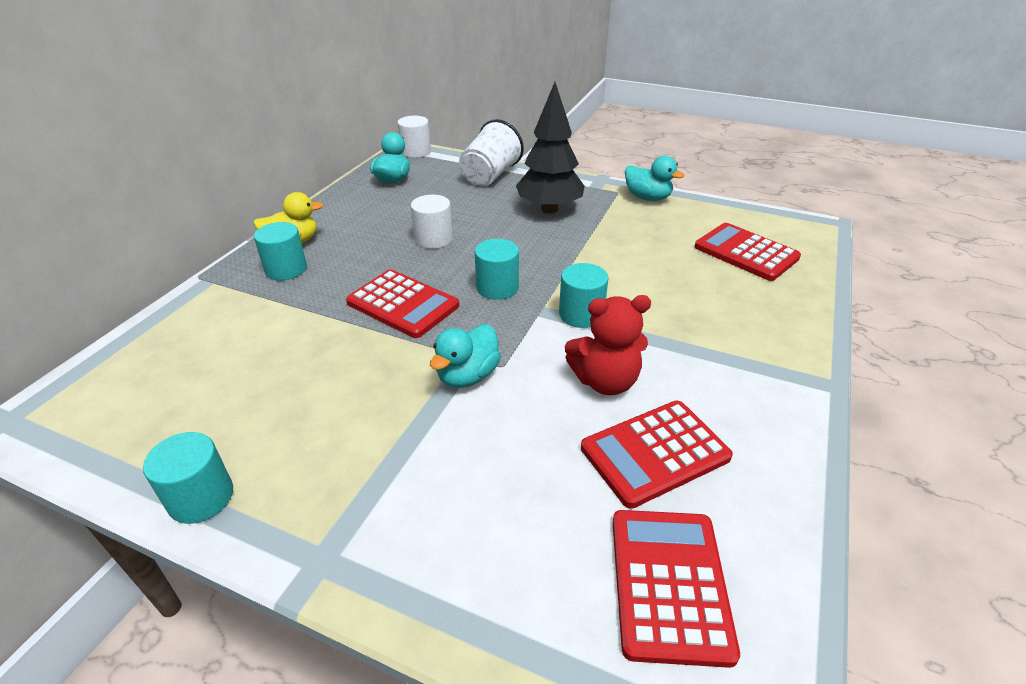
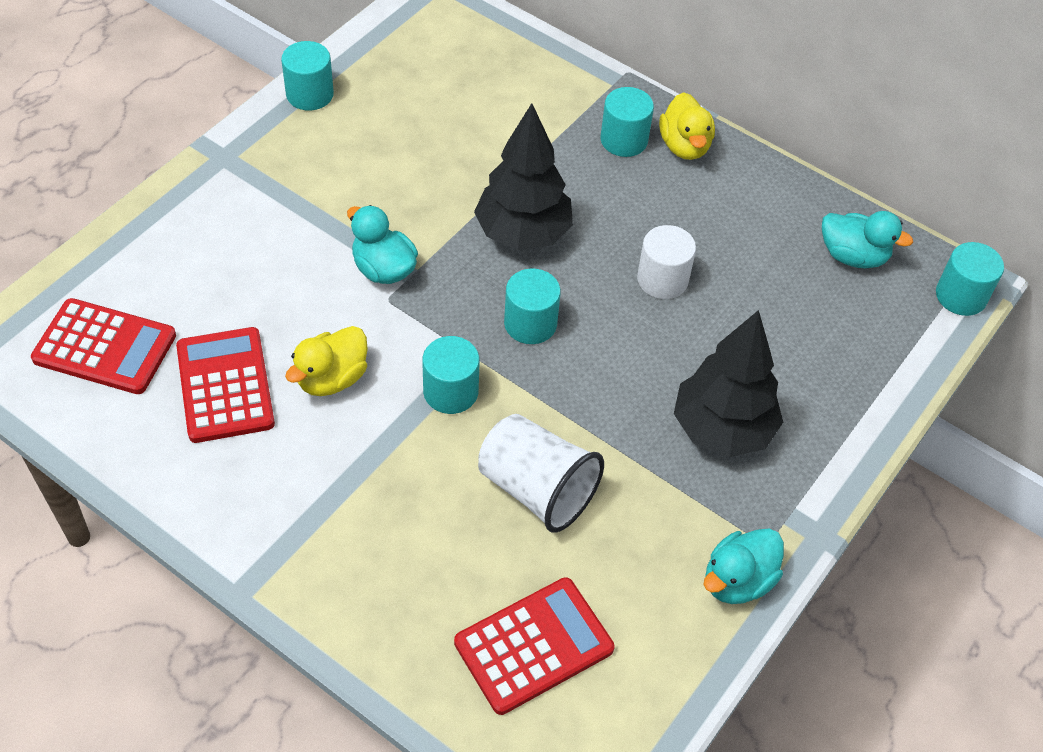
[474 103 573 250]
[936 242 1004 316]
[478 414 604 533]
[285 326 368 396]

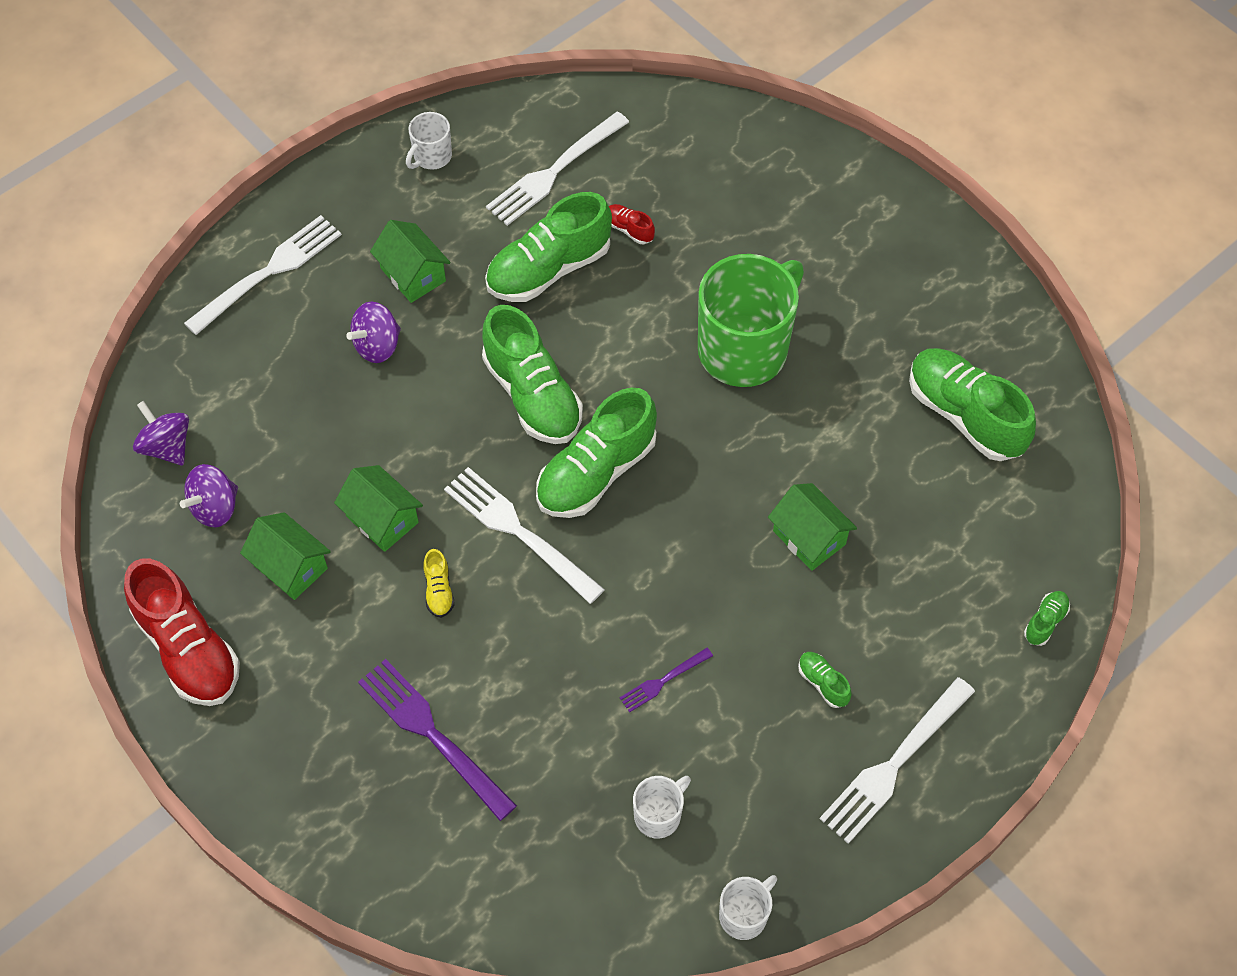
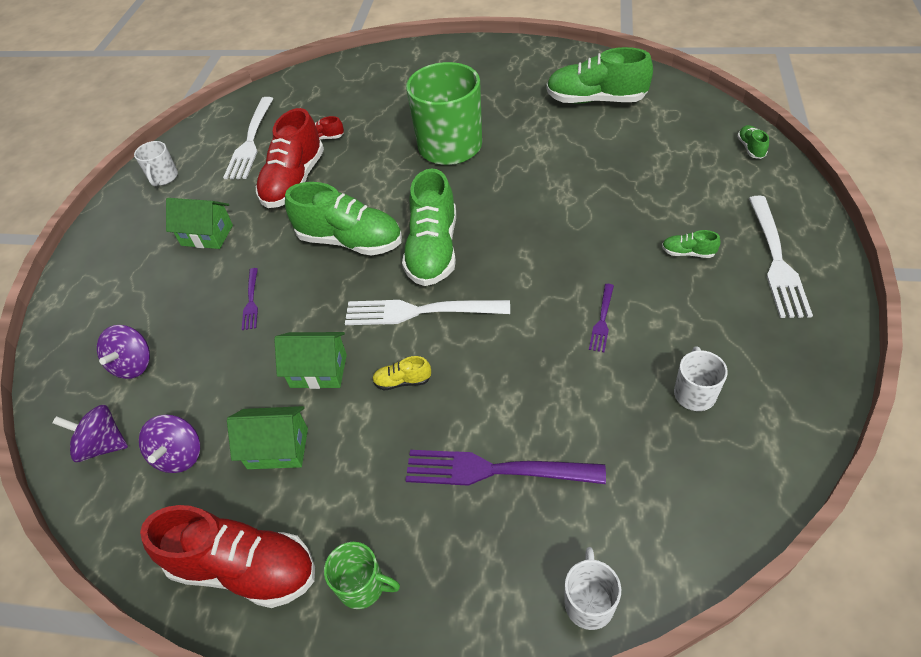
[184 215 342 335] (first image)
[97 325 150 379]
[372 356 431 391]
[256 108 324 208]
[565 547 621 630]
[768 483 857 571] (first image)
[242 268 258 330]
[324 542 400 609]

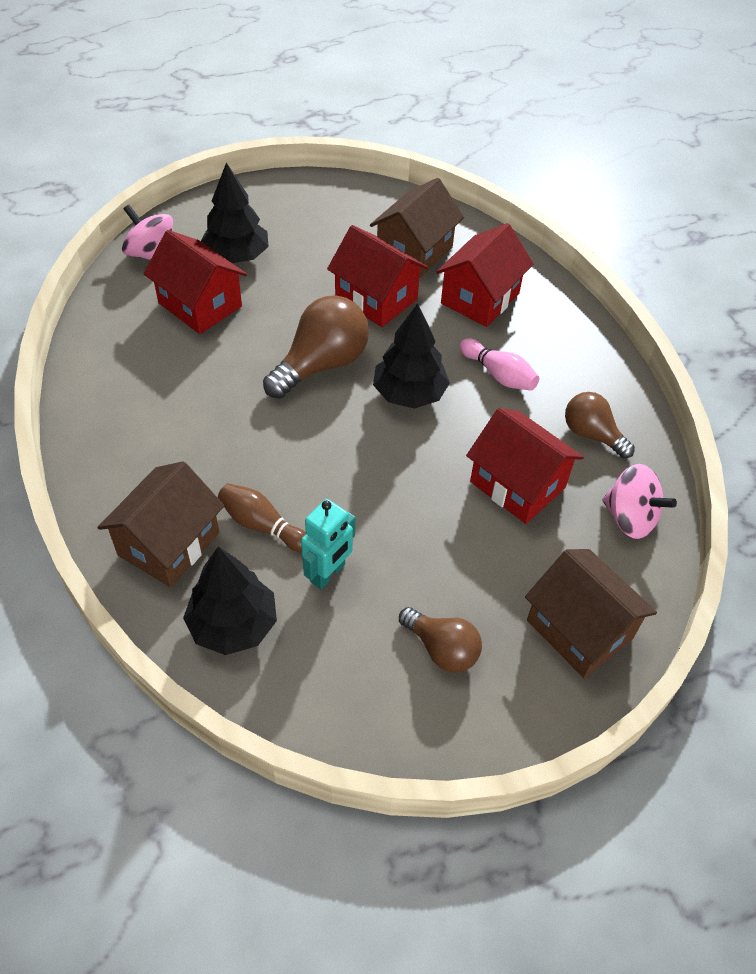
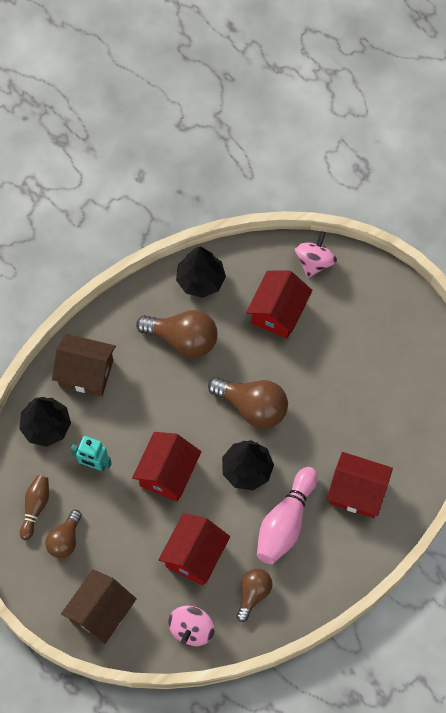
[176 247 226 298]
[20 475 49 540]
[132 432 201 502]
[370 178 464 278] (first image)
[257 467 318 564]
[136 310 217 358]

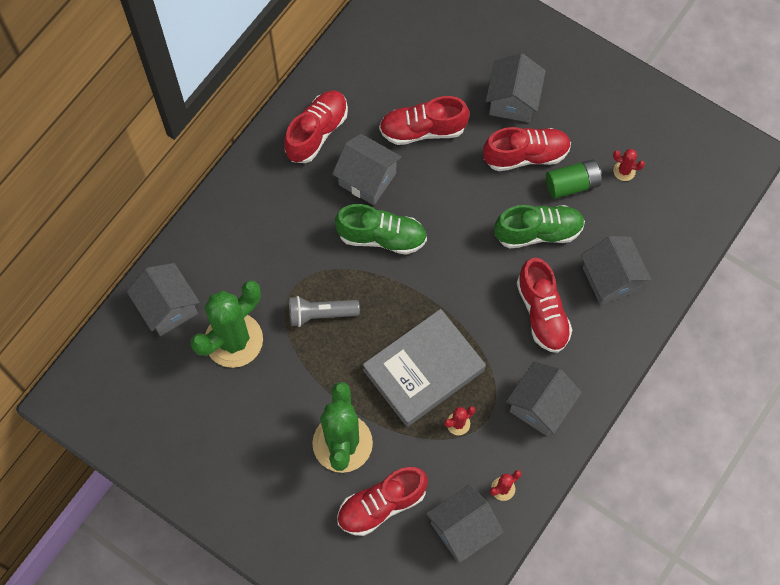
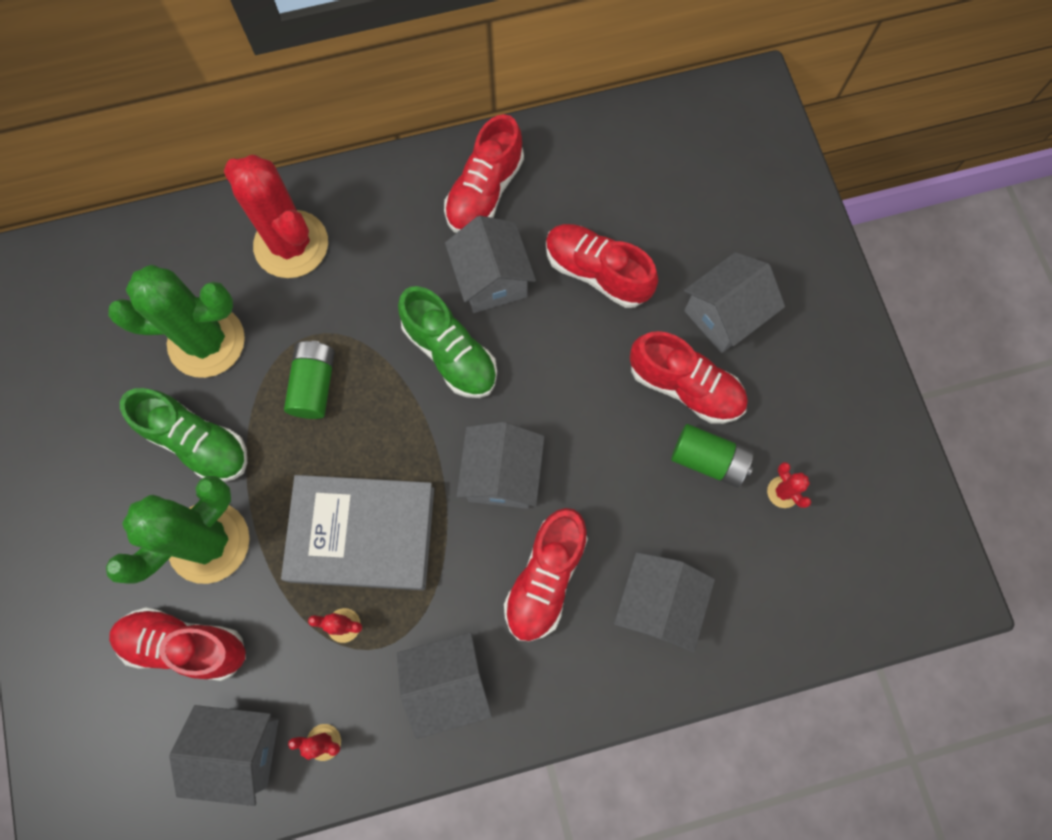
[456 422 545 509]
[444 114 524 233]
[284 341 335 419]
[120 388 247 482]
[224 155 328 278]

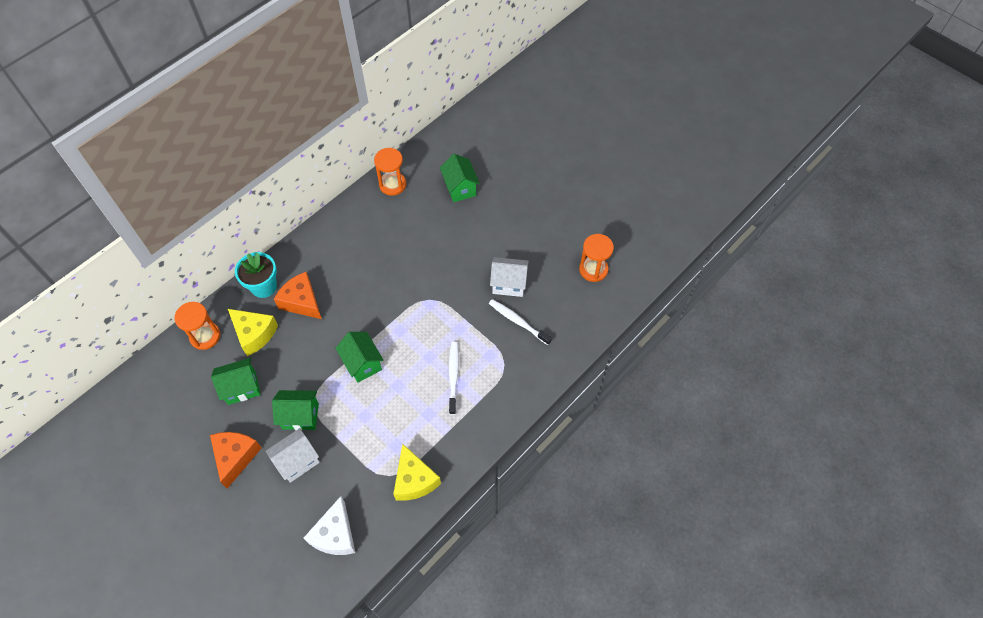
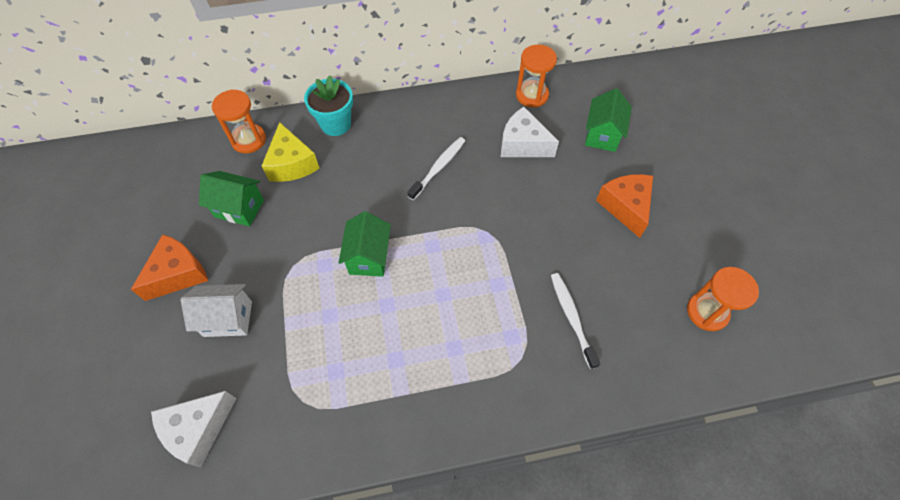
[272 390 319 430] (first image)
[596 174 653 238]
[393 444 441 501] (first image)
[408 137 465 200]
[490 257 529 297] (first image)
[501 107 559 157]

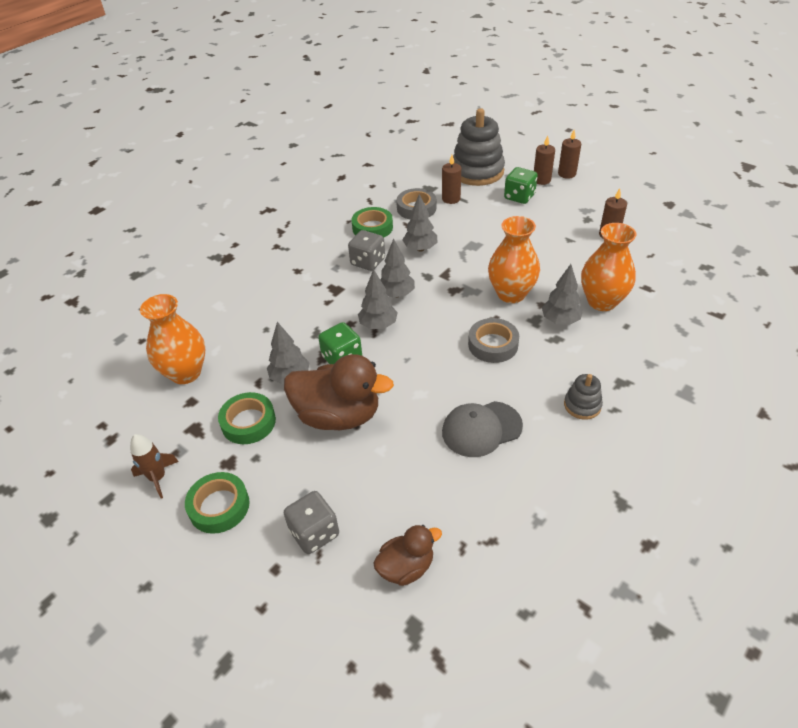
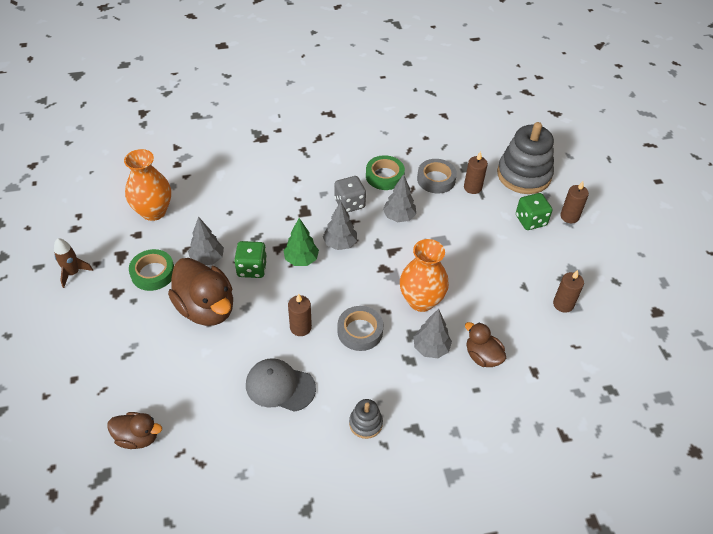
[185 472 250 534] (first image)
[284 491 339 554] (first image)
[283 218 319 266]
[288 294 312 336]
[465 322 506 367]

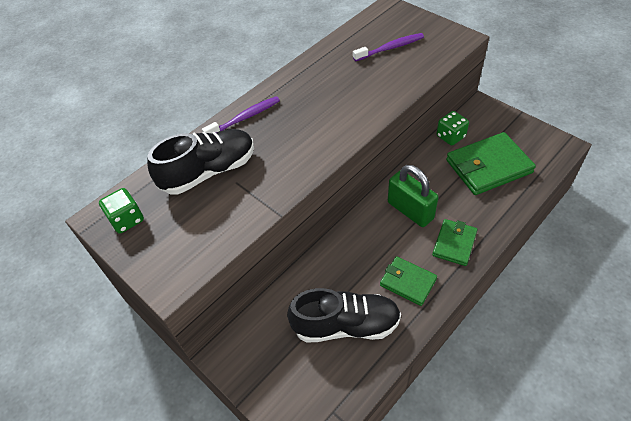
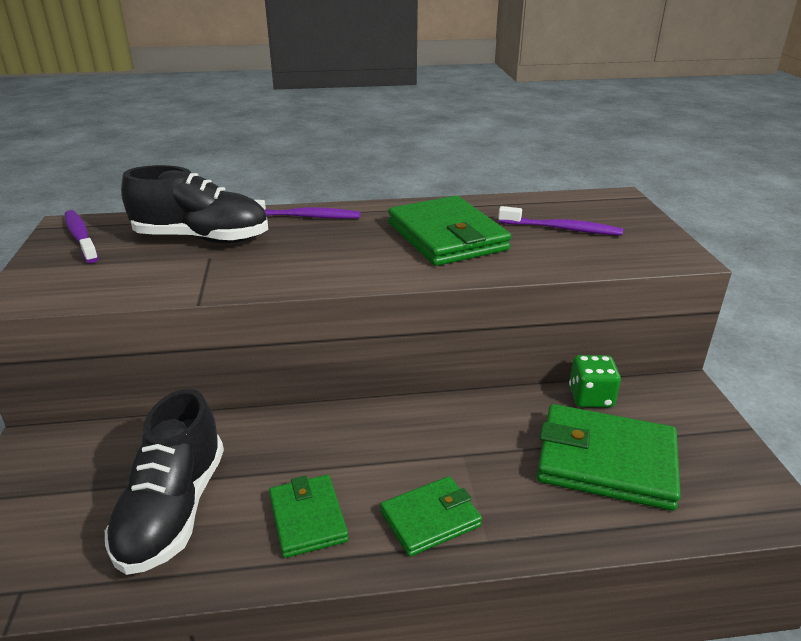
[65 210 99 263]
[105 389 224 575]
[388 165 438 227] (first image)
[388 196 511 266]

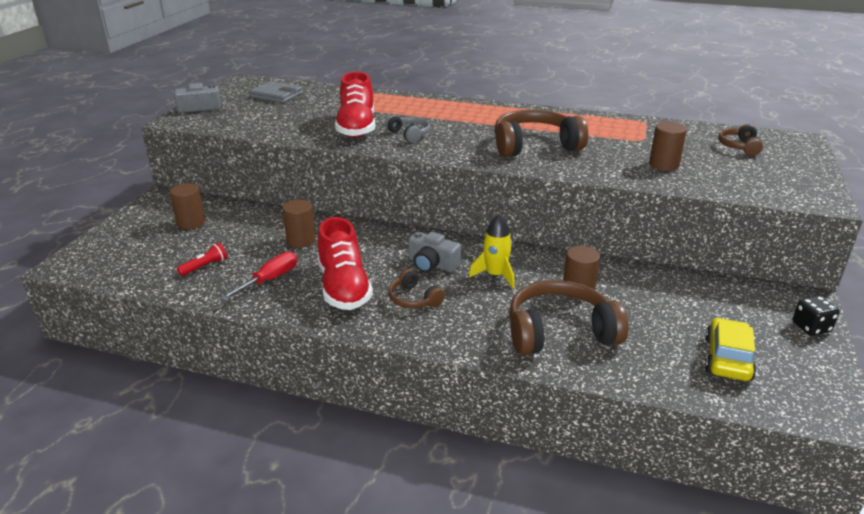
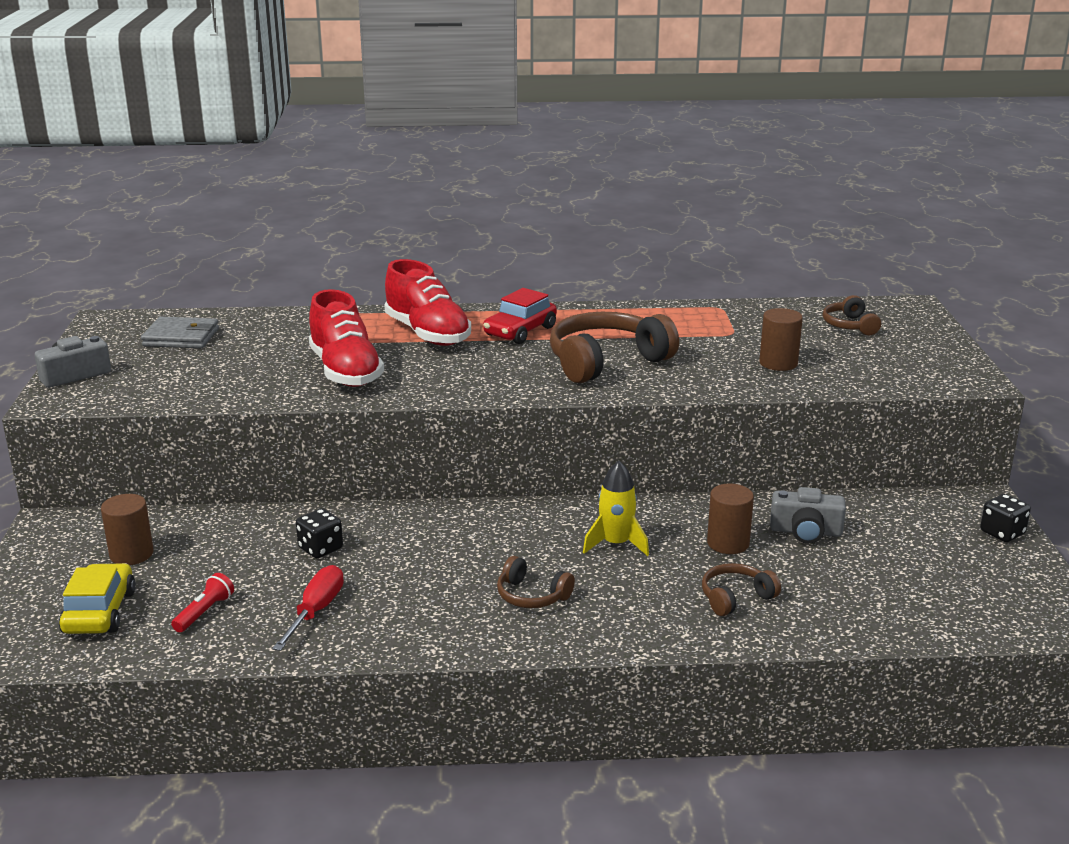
[296 508 343 558]
[385 259 471 346]
[385 115 430 143] (first image)
[770 487 846 544]
[702 563 781 616]
[59 563 136 634]
[483 288 557 344]

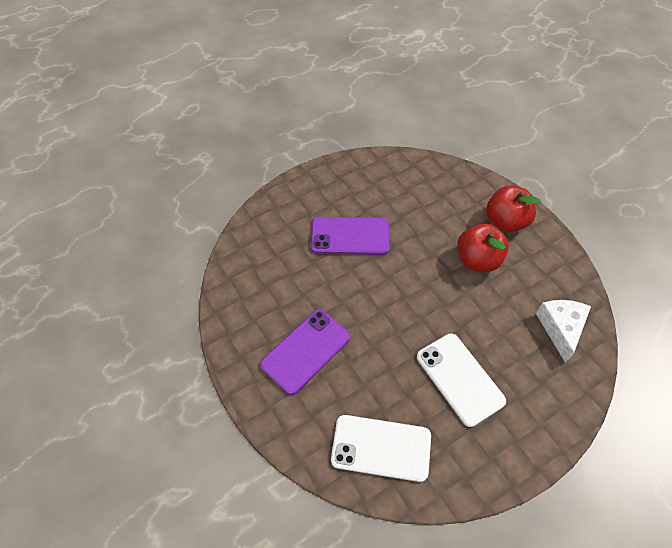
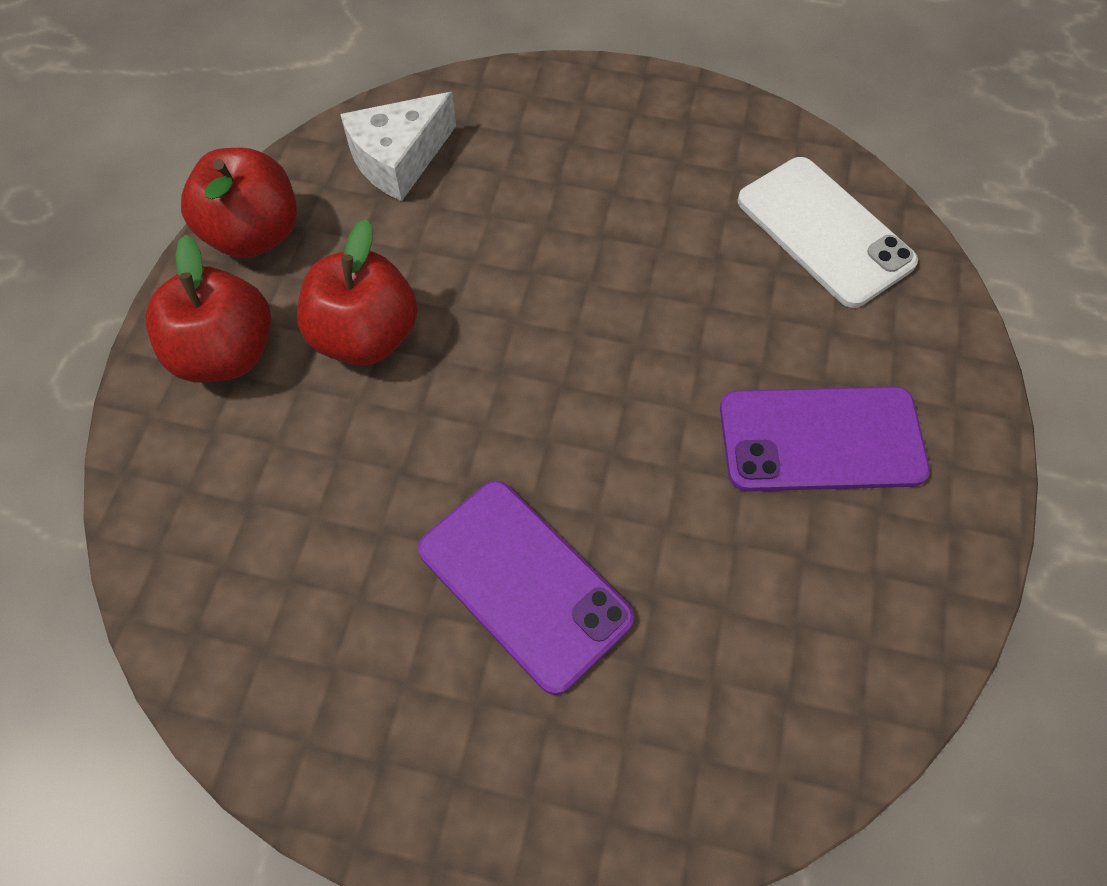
[417 333 506 427] (first image)
[181 148 297 258]

